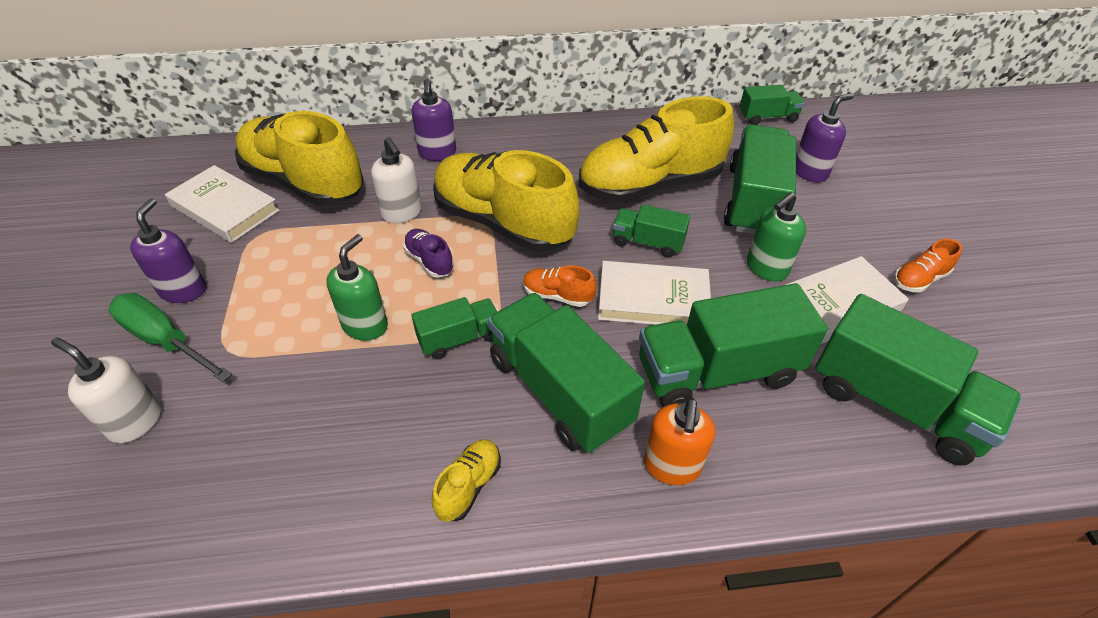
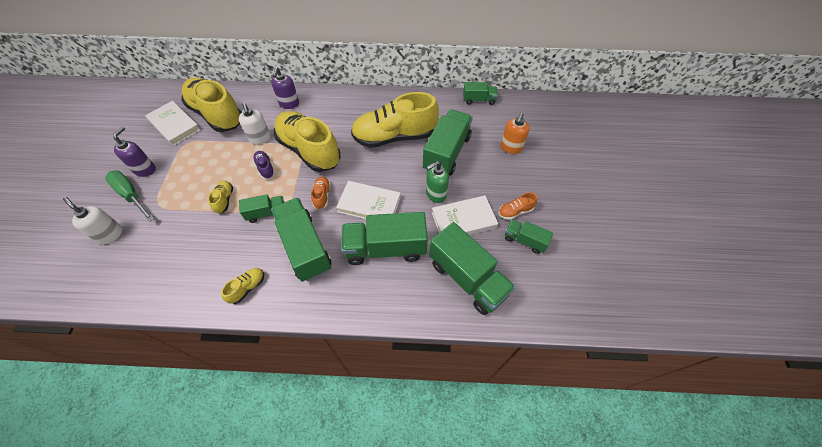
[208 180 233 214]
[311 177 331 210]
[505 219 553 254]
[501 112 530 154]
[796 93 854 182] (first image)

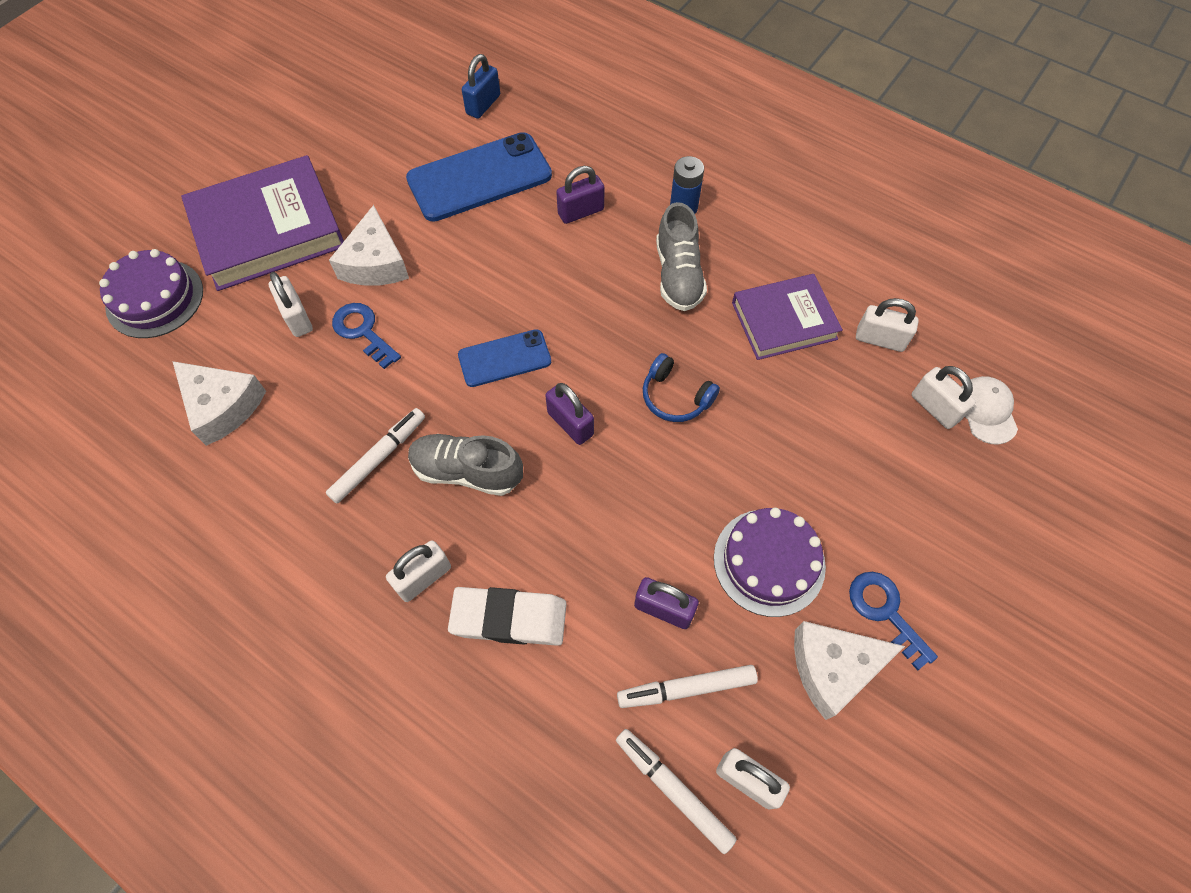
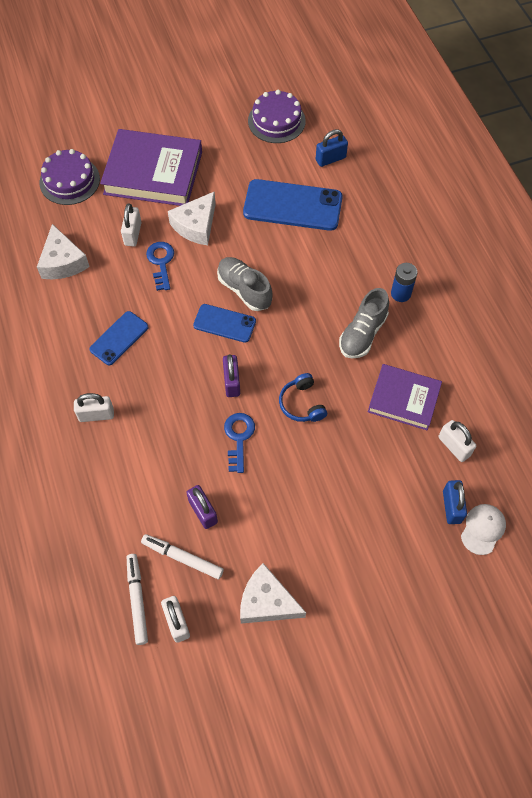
[90 311 148 365]
[217 257 273 311]
[448 587 567 646] (first image)
[556 166 605 224] (first image)
[248 90 306 143]
[224 413 255 473]
[443 480 467 524]

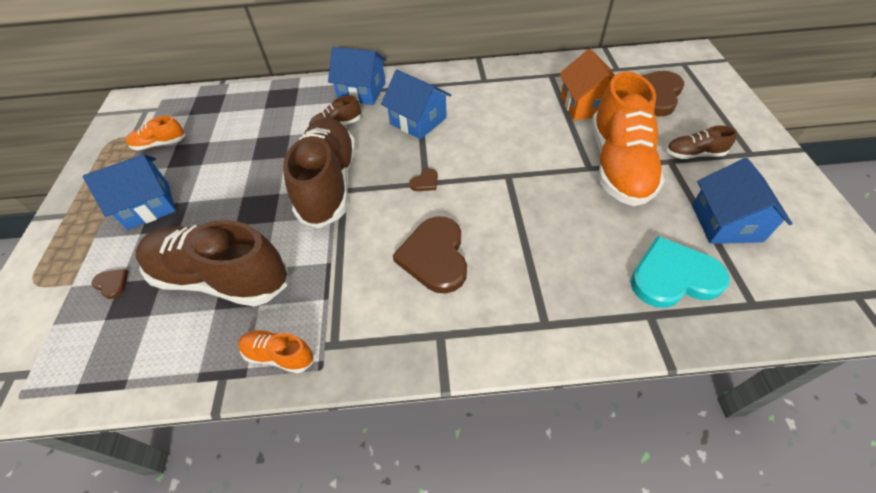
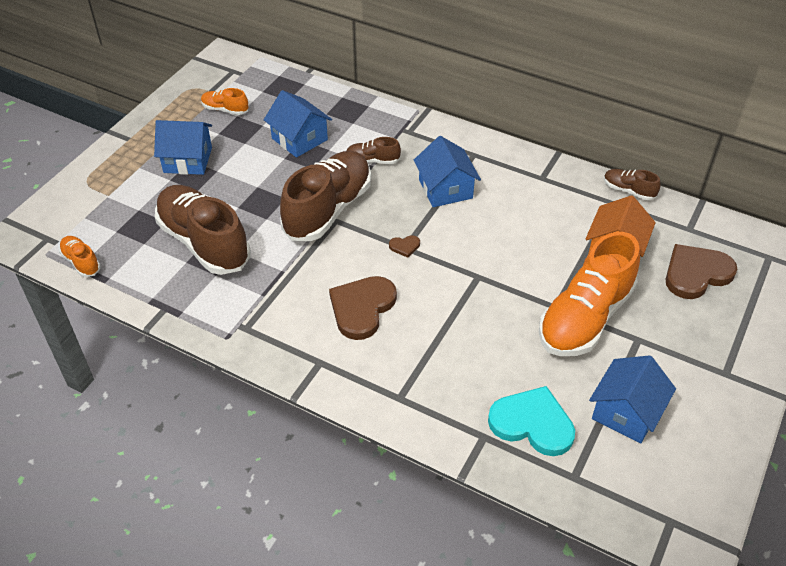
[91 269 128 299] (first image)
[59 236 101 277]
[264 90 332 158]
[604 169 661 200]

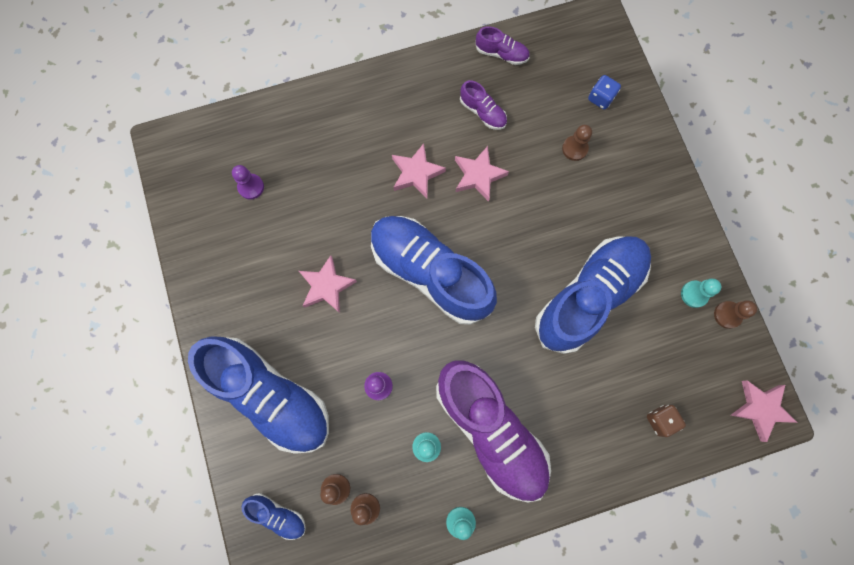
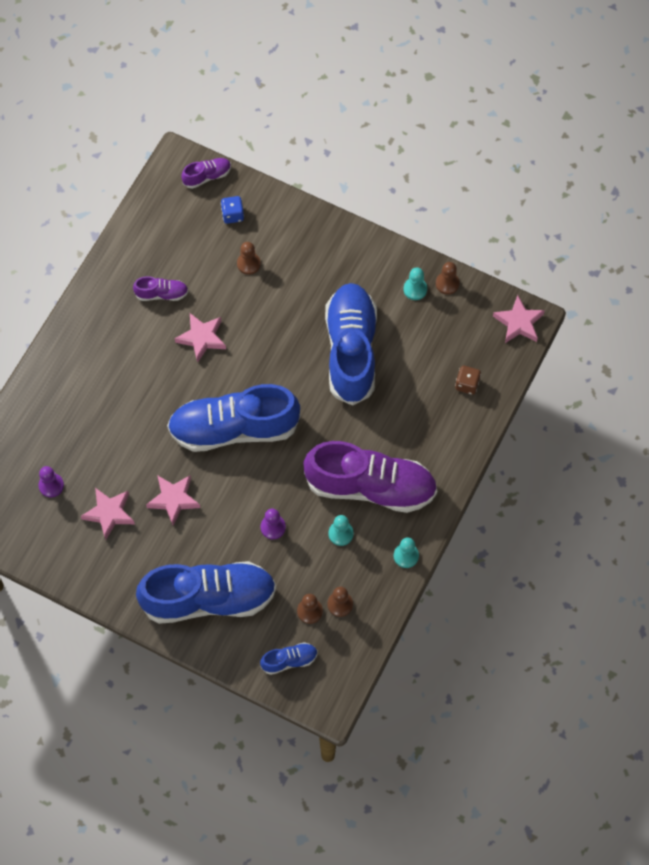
[81 488 135 540]
[181 158 231 189]

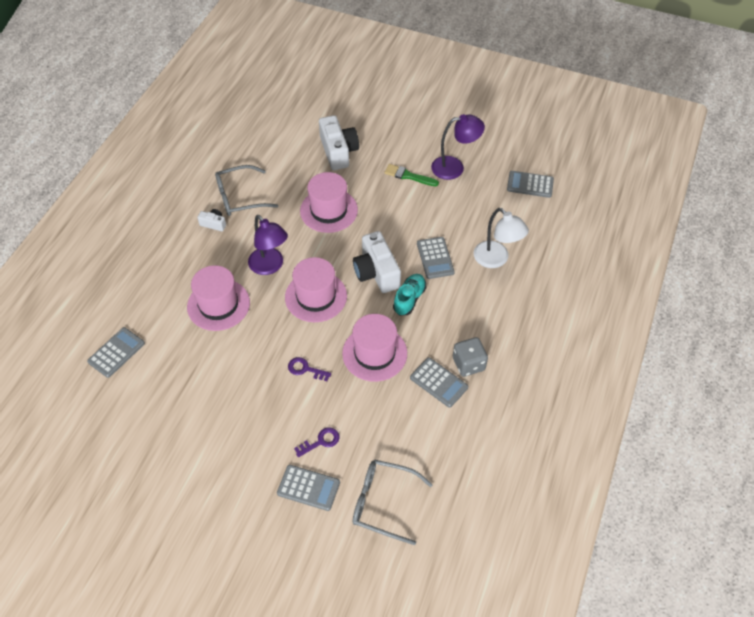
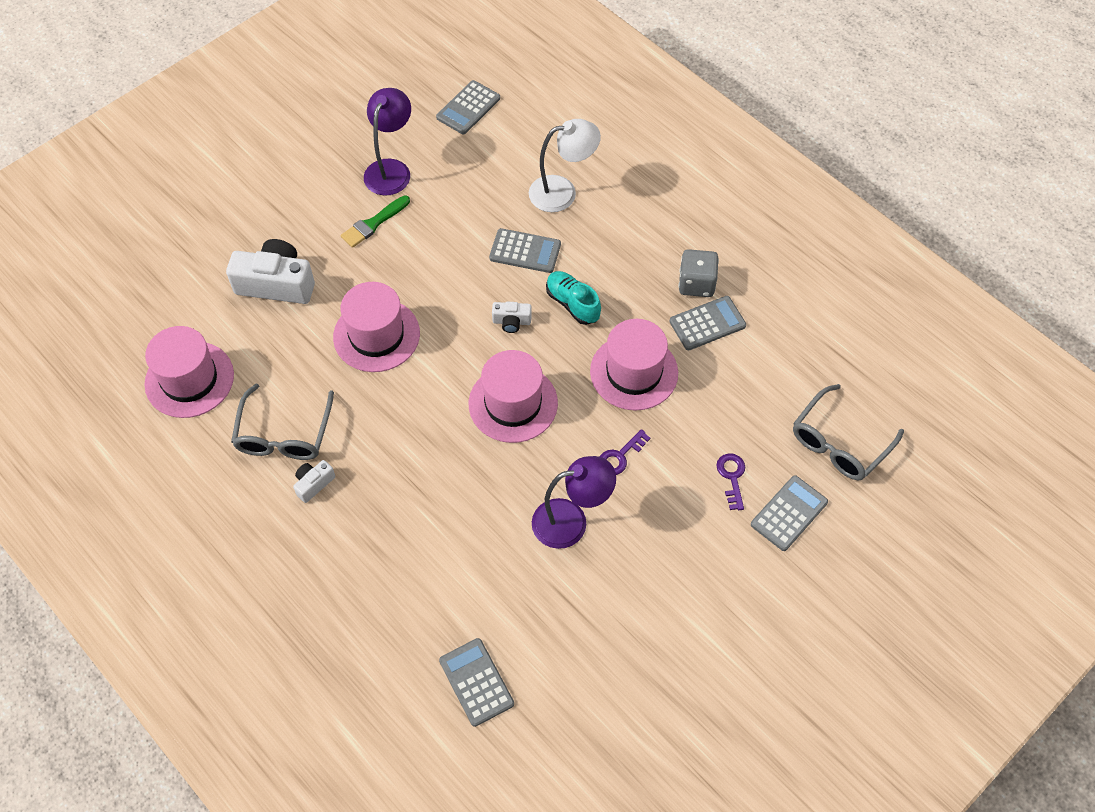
[145 326 234 418]
[532 456 616 549]
[492 302 532 333]

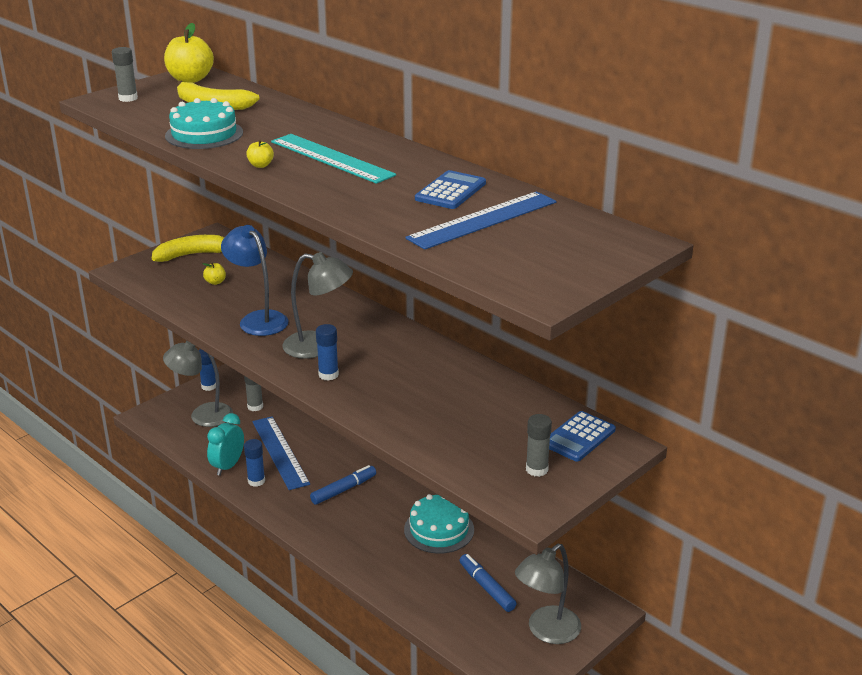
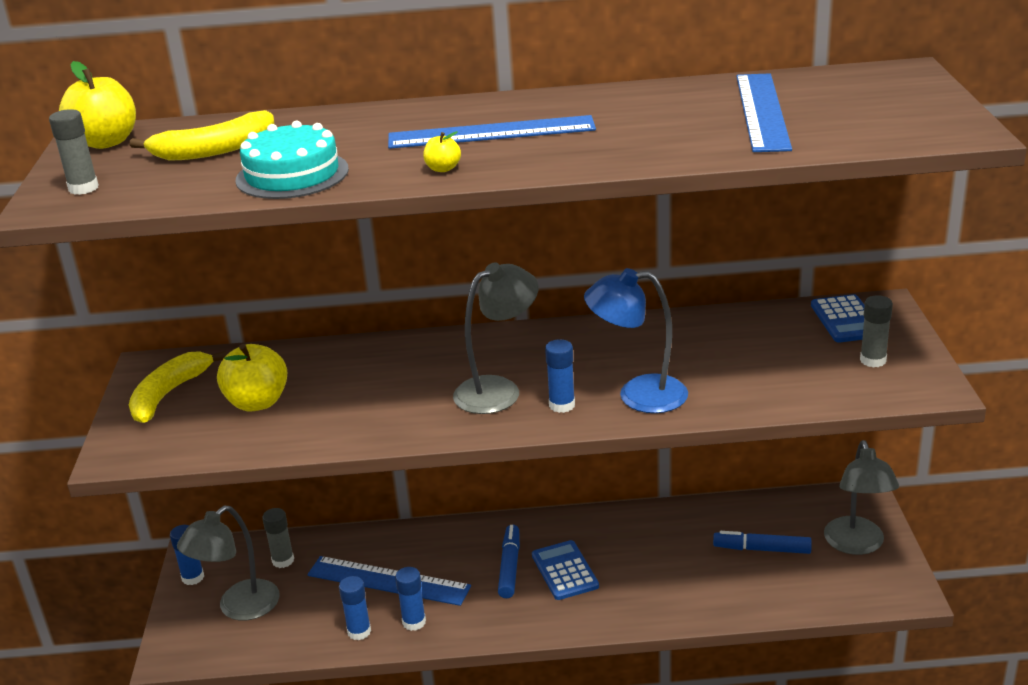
[217 344 288 412]
[339 576 371 640]
[584 268 688 413]
[388 115 596 149]
[404 494 474 554] (first image)
[532 540 599 600]

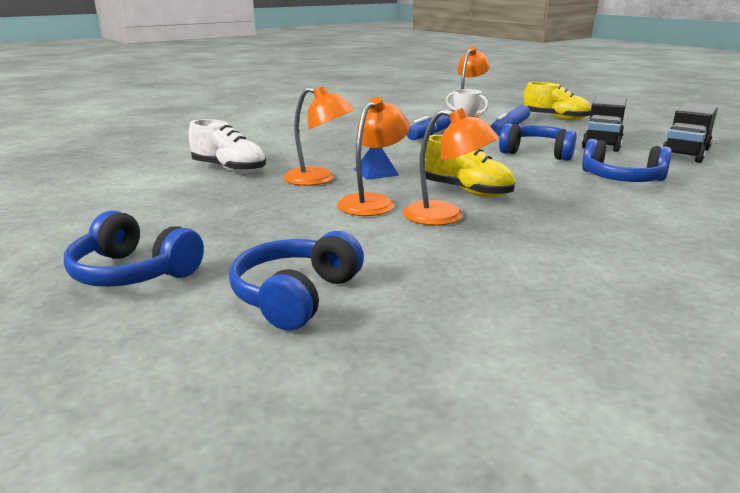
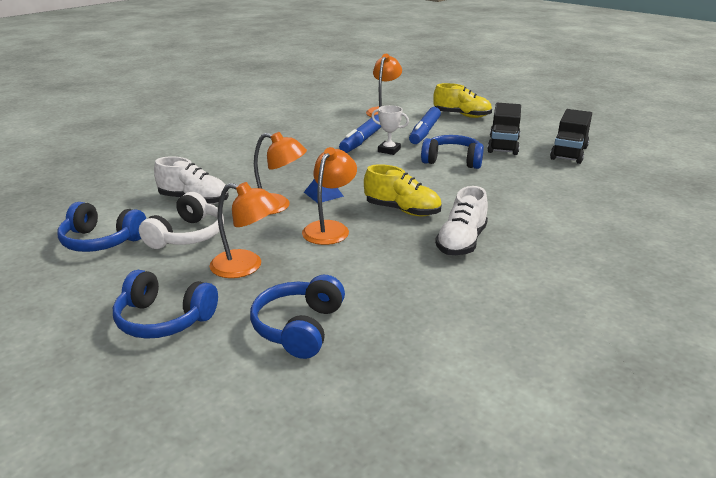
[209 182 280 278]
[57 202 146 252]
[139 192 224 249]
[435 186 488 255]

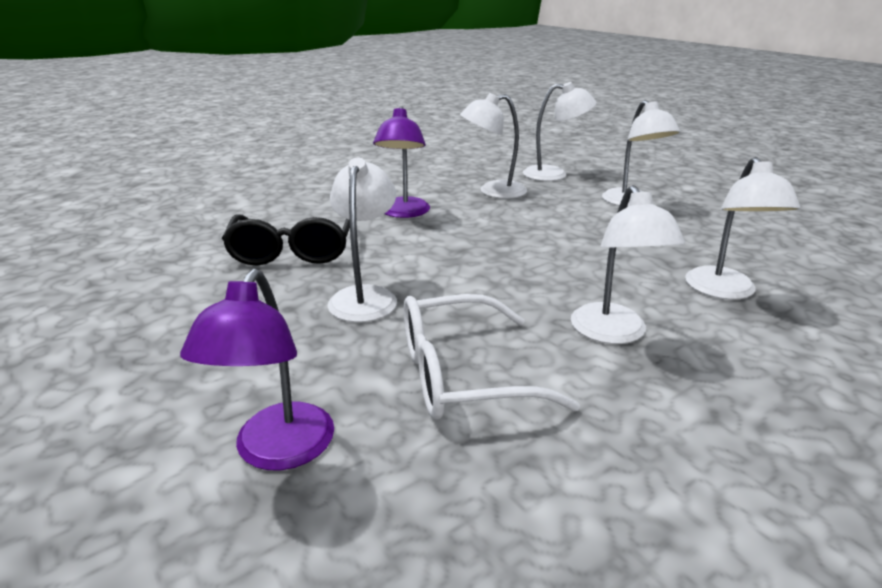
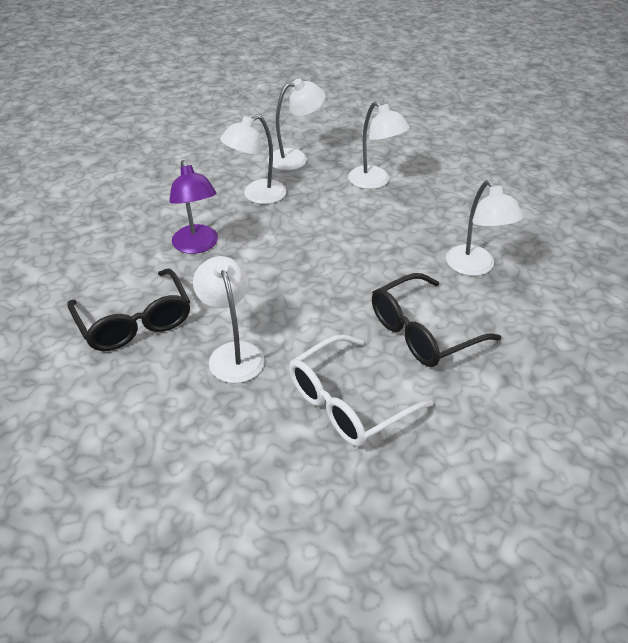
[180 269 334 470] (first image)
[372 273 501 367]

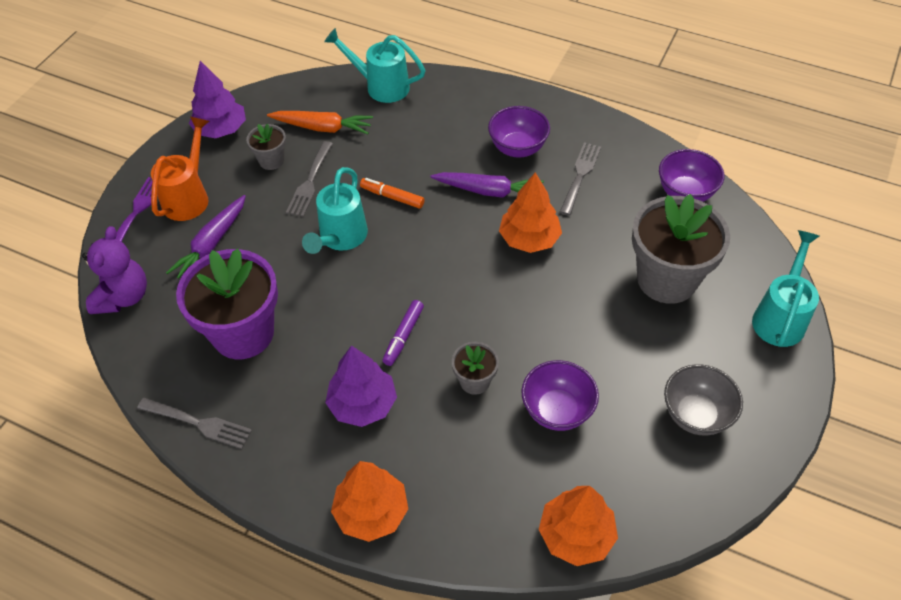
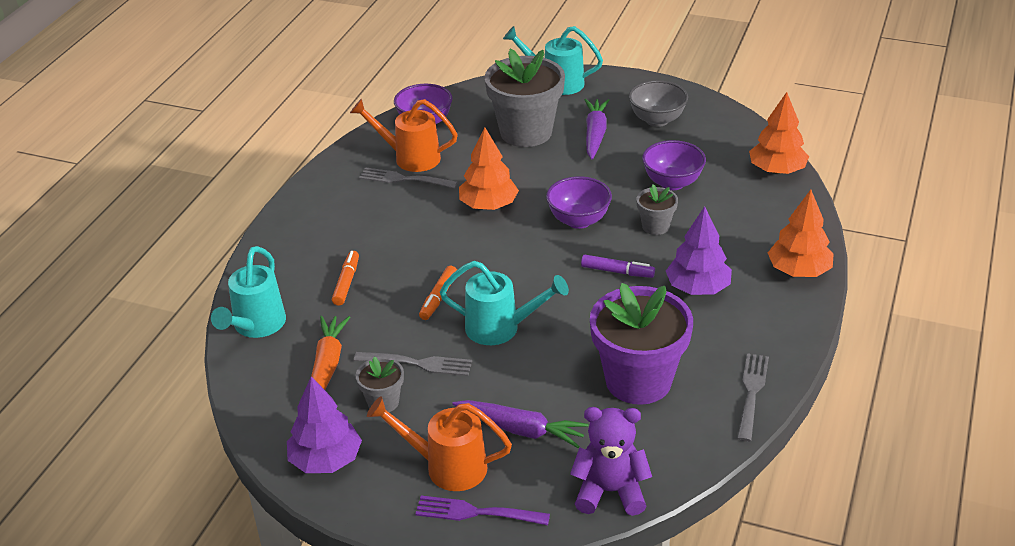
[585 99 610 160]
[546 176 612 229]
[332 251 359 306]
[350 98 458 172]

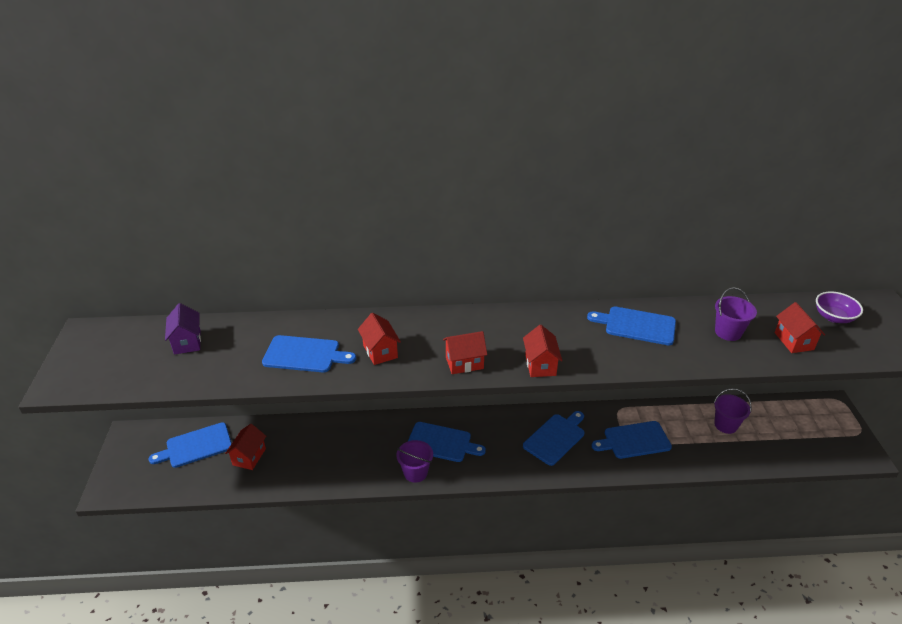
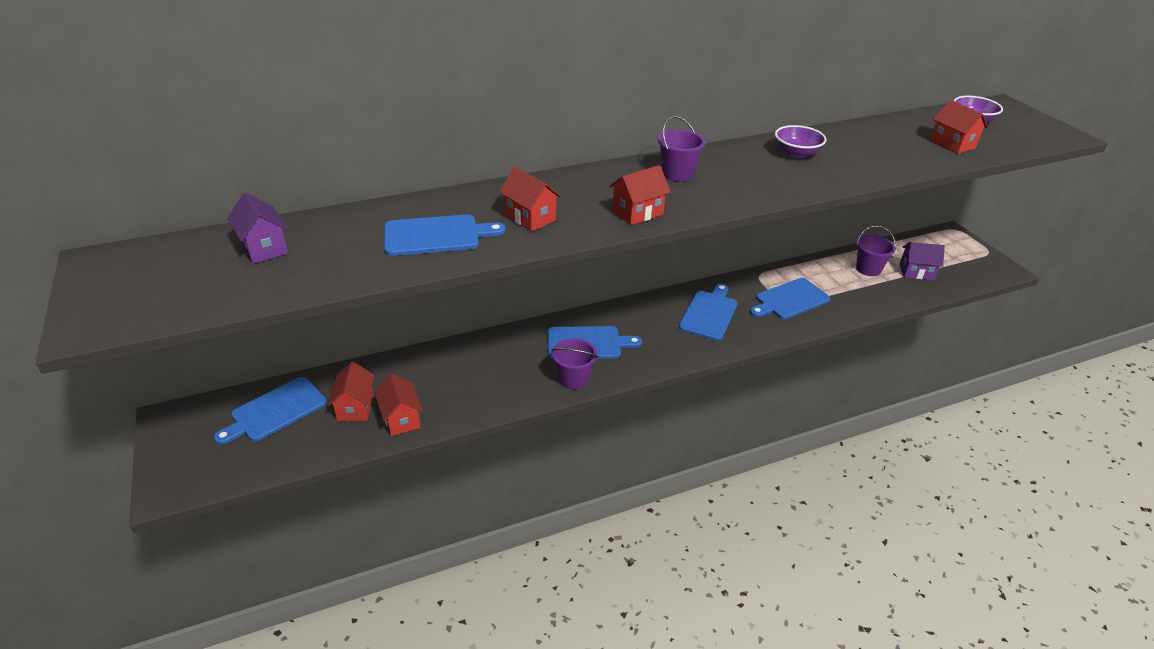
[375 374 423 436]
[775 125 827 158]
[658 116 706 181]
[899 242 945 280]

